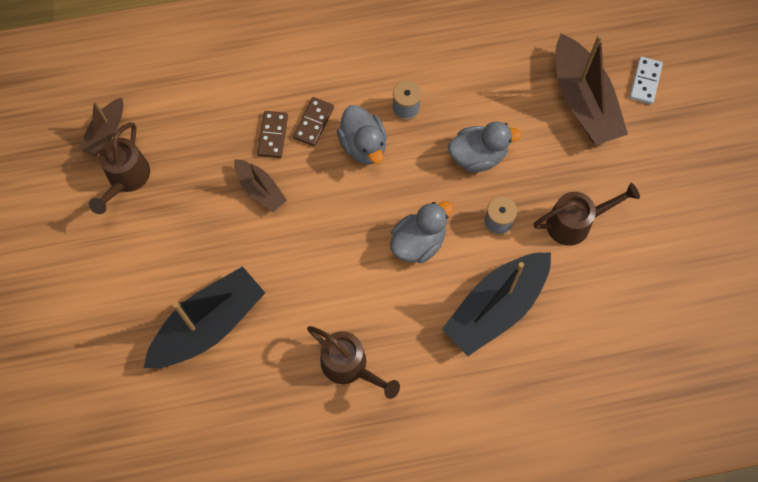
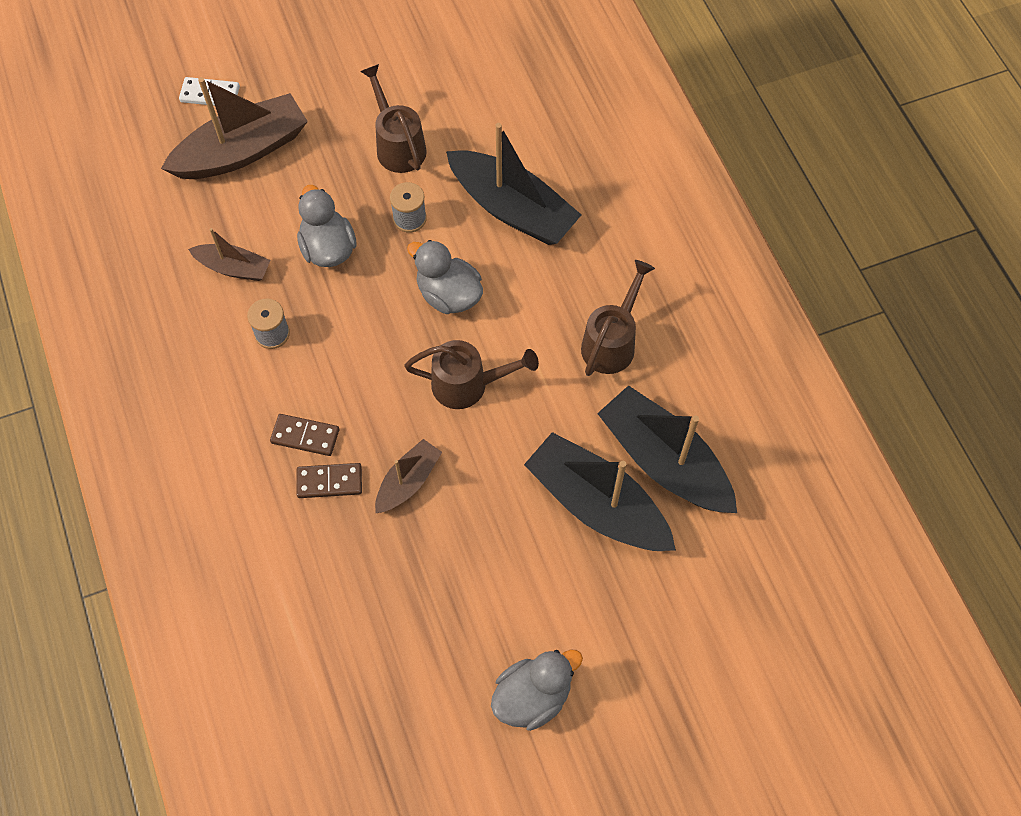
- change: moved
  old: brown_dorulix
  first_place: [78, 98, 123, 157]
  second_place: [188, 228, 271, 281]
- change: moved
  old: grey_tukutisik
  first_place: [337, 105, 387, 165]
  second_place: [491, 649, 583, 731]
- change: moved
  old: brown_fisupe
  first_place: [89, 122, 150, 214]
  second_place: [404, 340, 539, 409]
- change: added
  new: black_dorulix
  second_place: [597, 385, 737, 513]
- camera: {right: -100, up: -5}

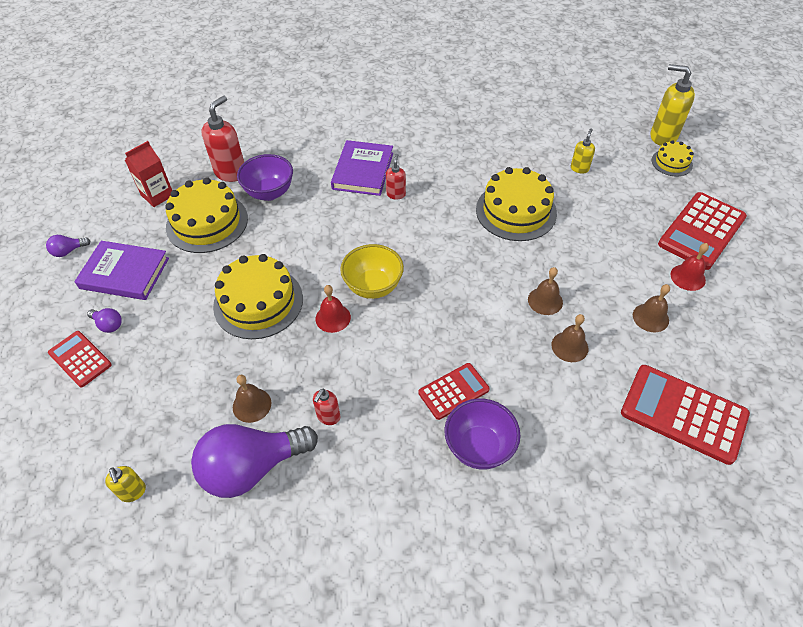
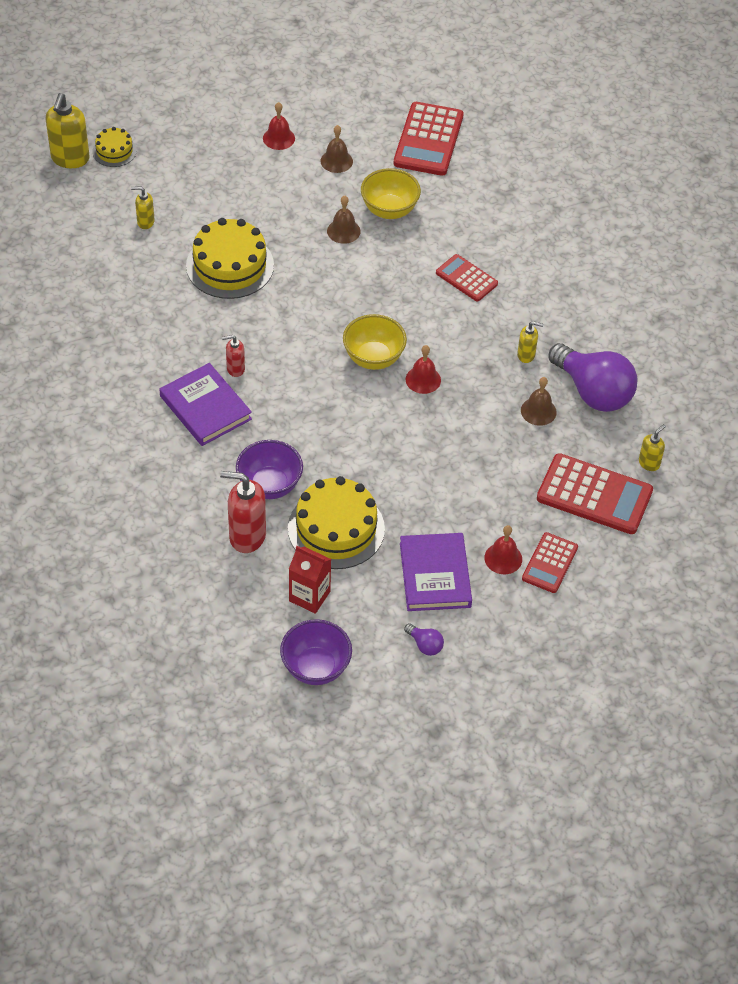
- change: turned
  old: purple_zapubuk
  first_place: [331, 140, 393, 196]
  second_place: [159, 363, 252, 446]
  degrees: 60
- change: moved
  old: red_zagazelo
  first_place: [658, 192, 747, 270]
  second_place: [537, 453, 653, 534]
- change: removed
  old: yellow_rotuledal
  first_place: [213, 254, 303, 339]
- change: replaced
  old: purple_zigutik
  new: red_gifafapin
  first_place: [87, 308, 122, 333]
  second_place: [484, 525, 522, 574]
- change: replaced
  old: brown_gifafapin
  new: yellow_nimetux
  first_place: [551, 314, 588, 362]
  second_place: [361, 168, 421, 219]
- change: recoloured
  old: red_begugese
  new: yellow_begugese
  first_place: [313, 389, 340, 425]
  second_place: [517, 321, 543, 363]
- change: moved
  old: purple_nimetux
  first_place: [445, 398, 521, 470]
  second_place: [280, 619, 352, 685]
- camera: {right: -110, up: 0}

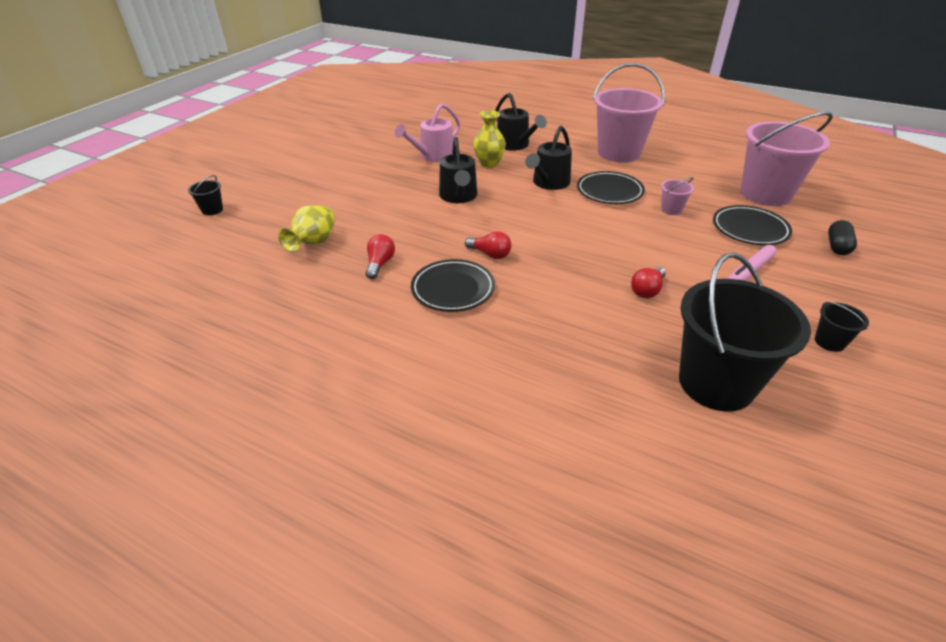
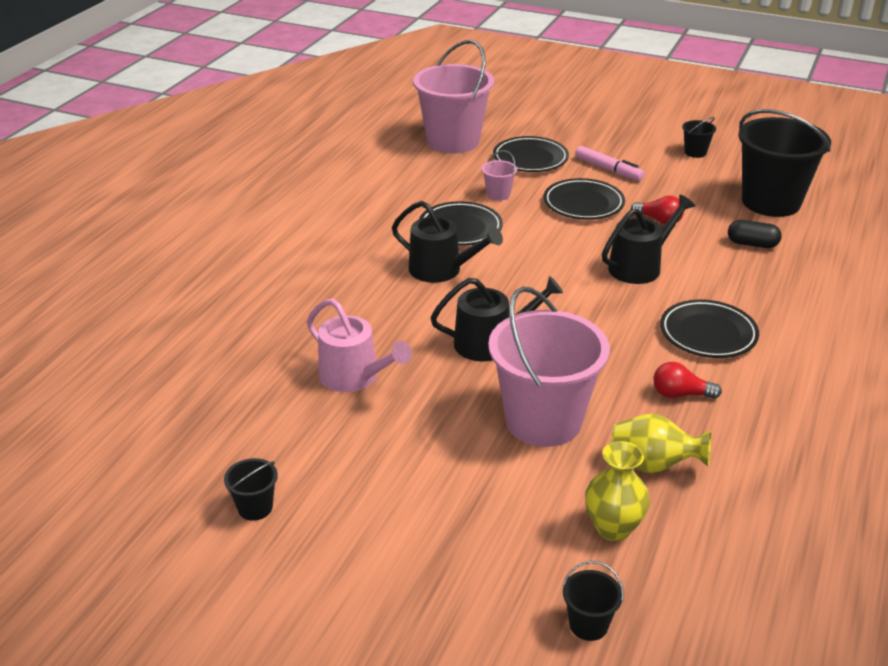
- change: moved
  old: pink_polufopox
  first_place: [593, 63, 665, 163]
  second_place: [488, 287, 610, 447]
- change: moved
  old: black_fisupe
  first_place: [495, 93, 547, 151]
  second_place: [602, 195, 695, 284]
- change: moved
  old: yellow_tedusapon
  first_place: [473, 110, 506, 168]
  second_place: [585, 441, 650, 541]
- change: moved
  old: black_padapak
  first_place: [828, 220, 857, 255]
  second_place: [728, 220, 782, 248]
- change: removed
  old: red_zigutik
  first_place: [465, 231, 511, 259]
- change: added
  new: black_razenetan
  second_place: [544, 178, 625, 220]
- change: added
  new: black_polufopox
  second_place: [224, 458, 278, 521]
- camera: {right: -95, up: -5}

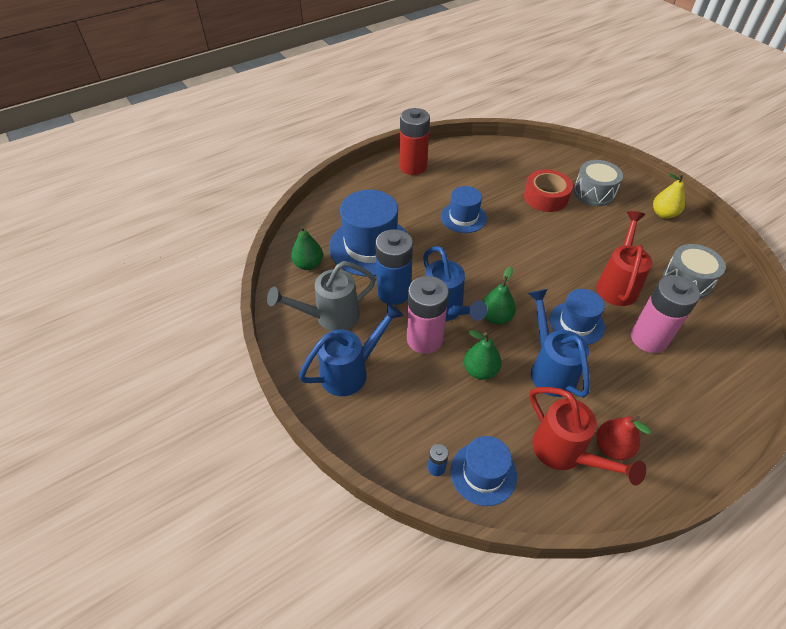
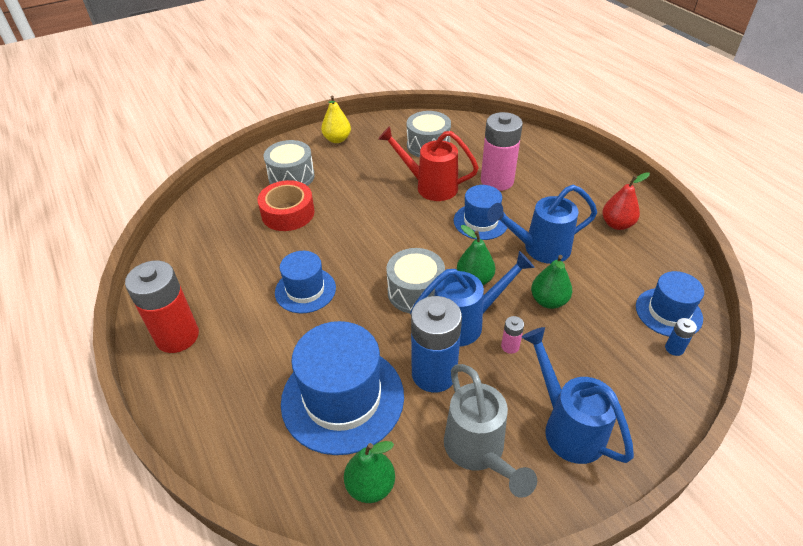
- change: resized
  old: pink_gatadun
  first_place: [407, 276, 449, 354]
  second_place: [501, 316, 524, 354]
  factor: 0.41
- change: removed
  old: red_fisupe
  first_place: [530, 387, 646, 486]
- change: added
  new: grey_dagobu
  second_place: [386, 248, 445, 313]
- camera: {right: -85, up: -5}

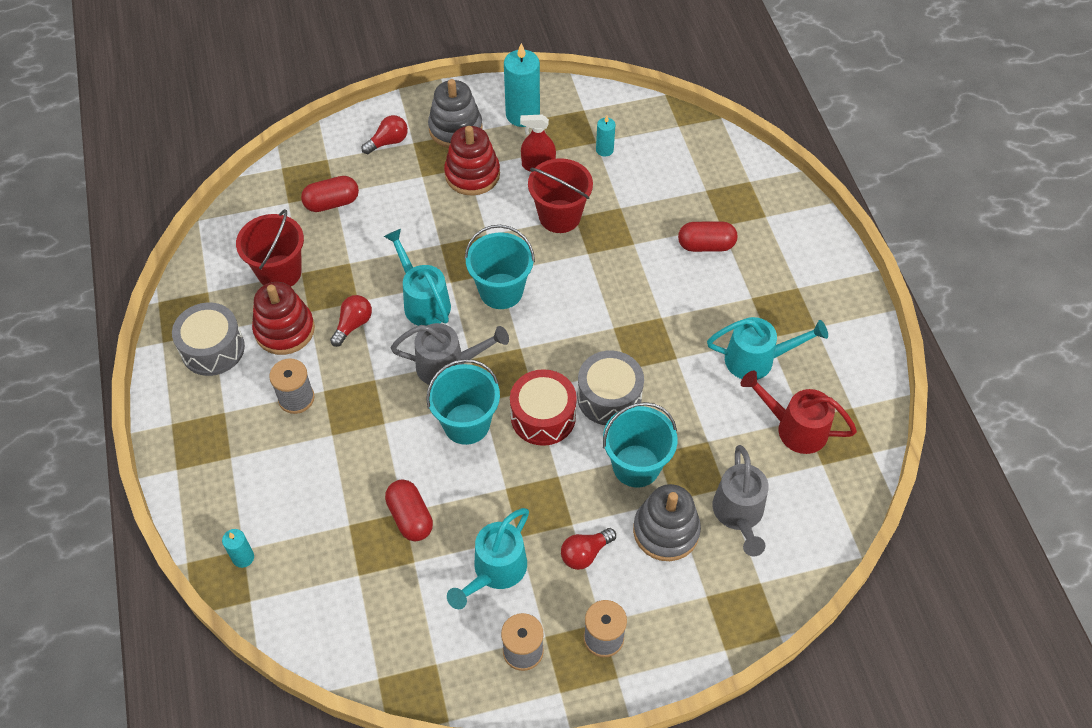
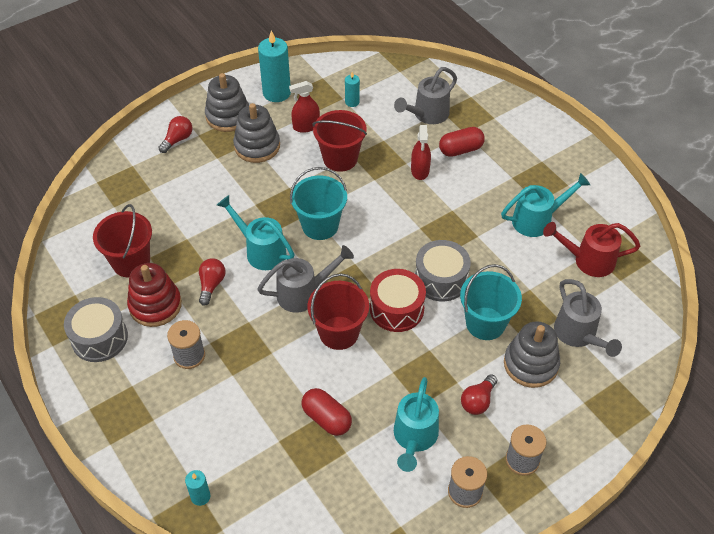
- change: recoloured
  old: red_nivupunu
  new: grey_nivupunu
  first_place: [444, 126, 500, 196]
  second_place: [233, 103, 280, 163]
- change: removed
  old: red_padapak
  first_place: [301, 176, 359, 212]
- change: recoloured
  old: turquoise_polufopox
  new: red_polufopox
  first_place: [426, 359, 500, 445]
  second_place: [308, 273, 369, 350]
- change: added
  new: grey_fisupe
  second_place: [394, 67, 457, 124]
- change: added
  new: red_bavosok
  second_place: [411, 125, 431, 180]
- camera: {right: -20, up: -5}

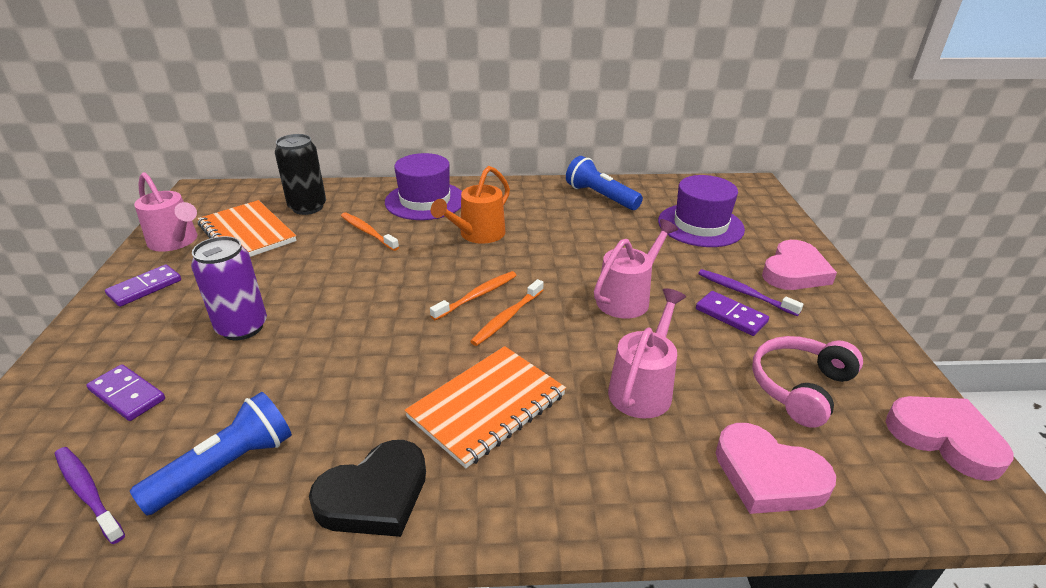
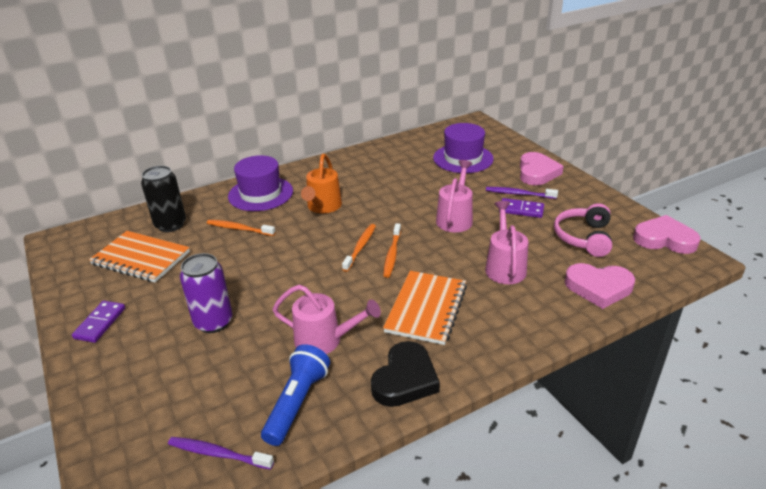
- change: removed
  old: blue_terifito
  first_place: [566, 156, 643, 210]
- change: moved
  old: pink_fisupe
  first_place: [134, 172, 198, 252]
  second_place: [272, 285, 381, 354]
- change: removed
  old: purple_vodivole
  first_place: [87, 364, 165, 421]
- camera: {right: -25, up: 0}

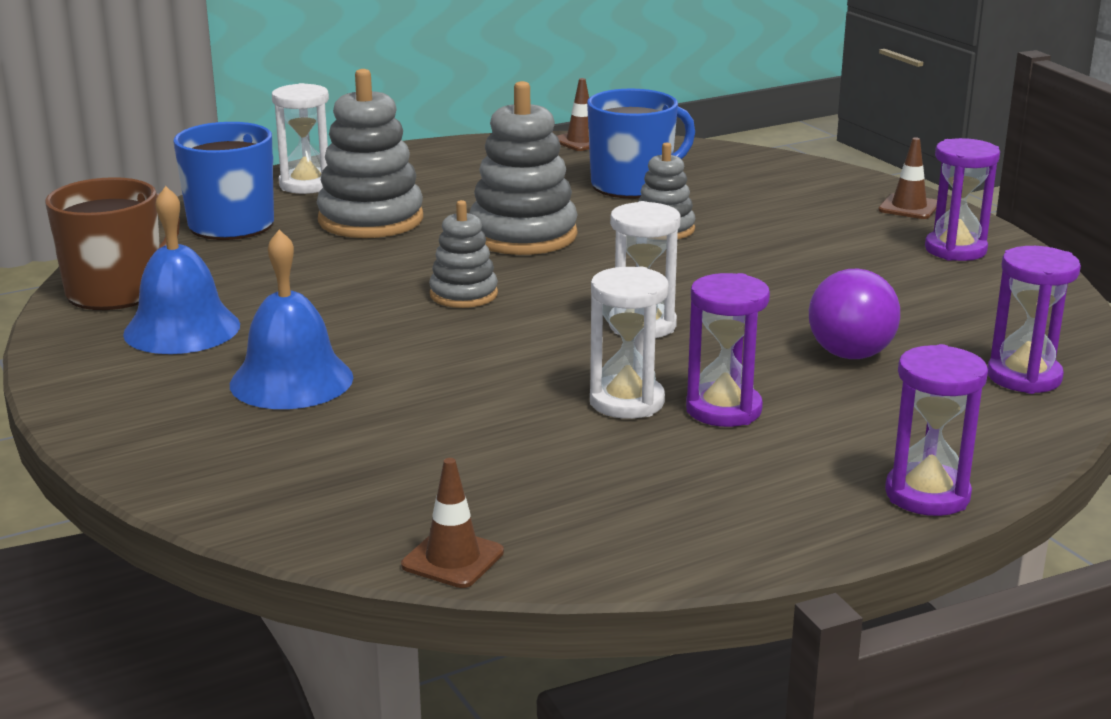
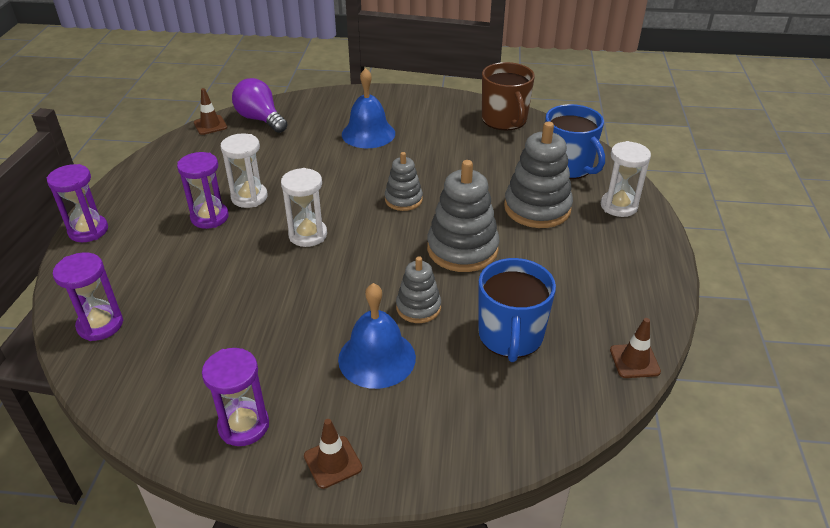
- change: moved
  old: blue_gifafapin
  first_place: [123, 186, 240, 354]
  second_place: [338, 283, 416, 389]
- change: moved
  old: purple_zigutik
  first_place: [809, 269, 900, 359]
  second_place: [232, 78, 288, 133]
- camera: {right: 125, up: 15}

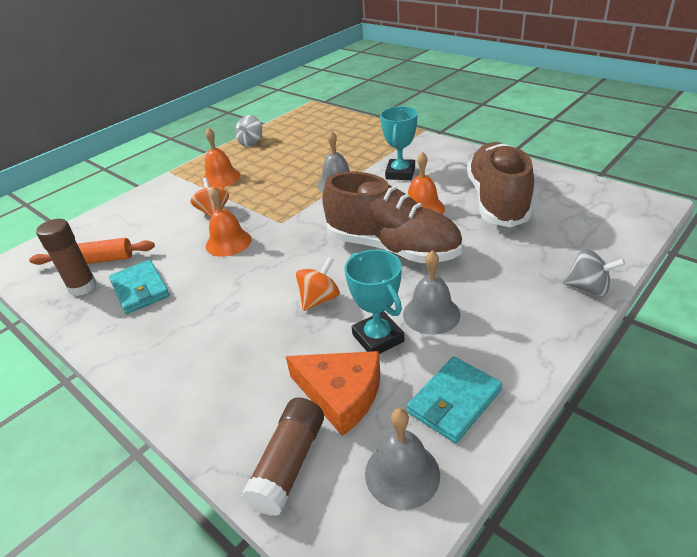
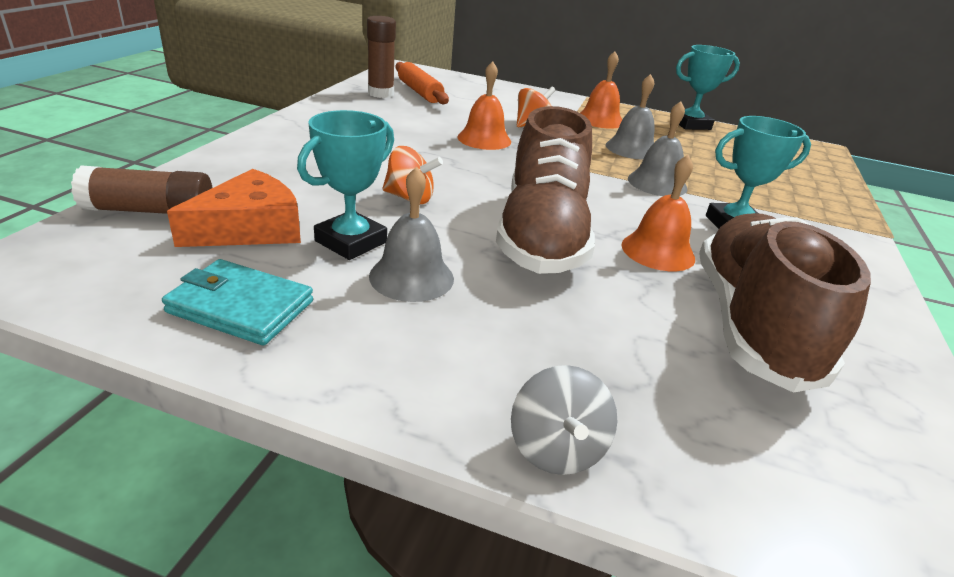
- change: replaced
  old: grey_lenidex
  new: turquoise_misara
  first_place: [235, 115, 262, 147]
  second_place: [676, 45, 740, 130]
- change: turned
  old: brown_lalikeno
  first_place: [467, 142, 534, 227]
  second_place: [699, 213, 871, 393]
  degrees: -60
- change: removed
  old: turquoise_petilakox
  first_place: [109, 260, 170, 314]
- change: turned
  old: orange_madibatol
  first_place: [286, 351, 380, 436]
  second_place: [167, 169, 301, 247]
  degrees: -135
- change: moved
  old: grey_gifafapin
  first_place: [365, 408, 440, 510]
  second_place: [606, 74, 655, 160]
- camera: {right: 60, up: -5}

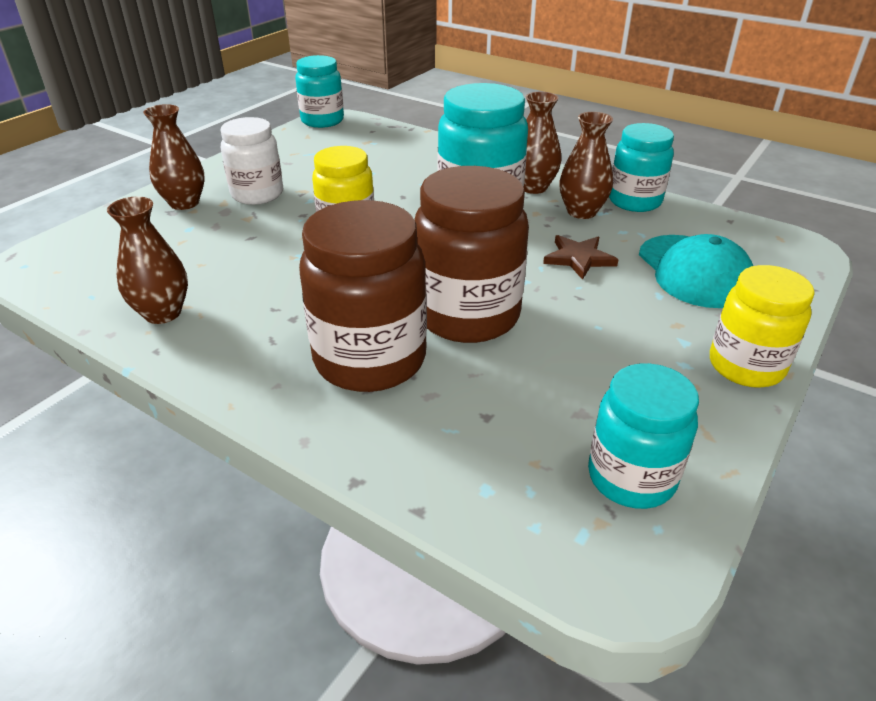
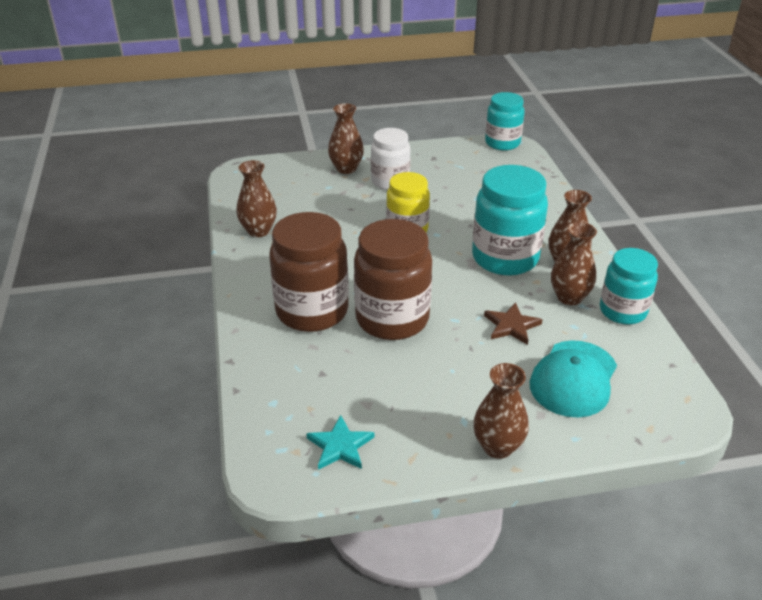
- change: replaced
  old: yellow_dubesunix
  new: brown_tedusapon
  first_place: [710, 265, 815, 388]
  second_place: [473, 363, 529, 459]
- change: replaced
  old: turquoise_dubesunix
  new: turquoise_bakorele
  first_place: [588, 363, 699, 509]
  second_place: [306, 415, 374, 470]
- camera: {right: 45, up: 0}

